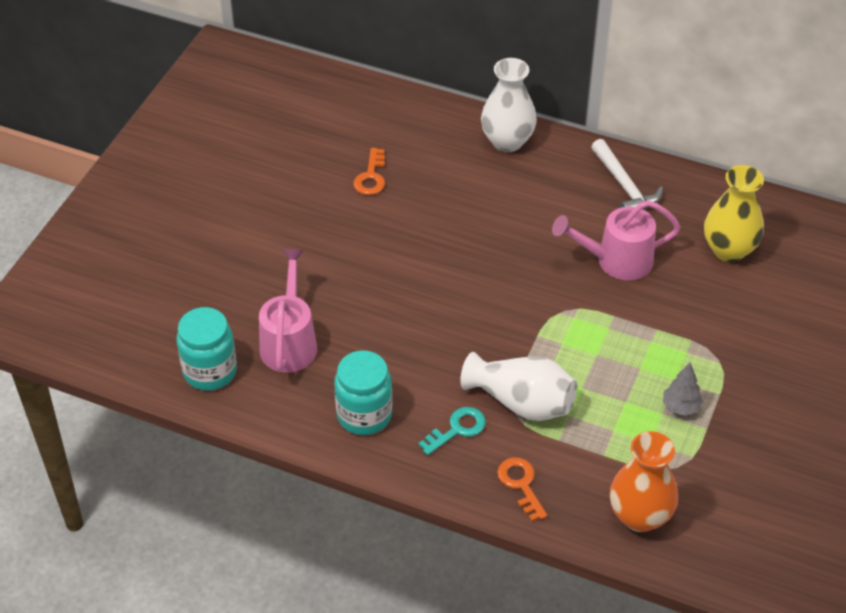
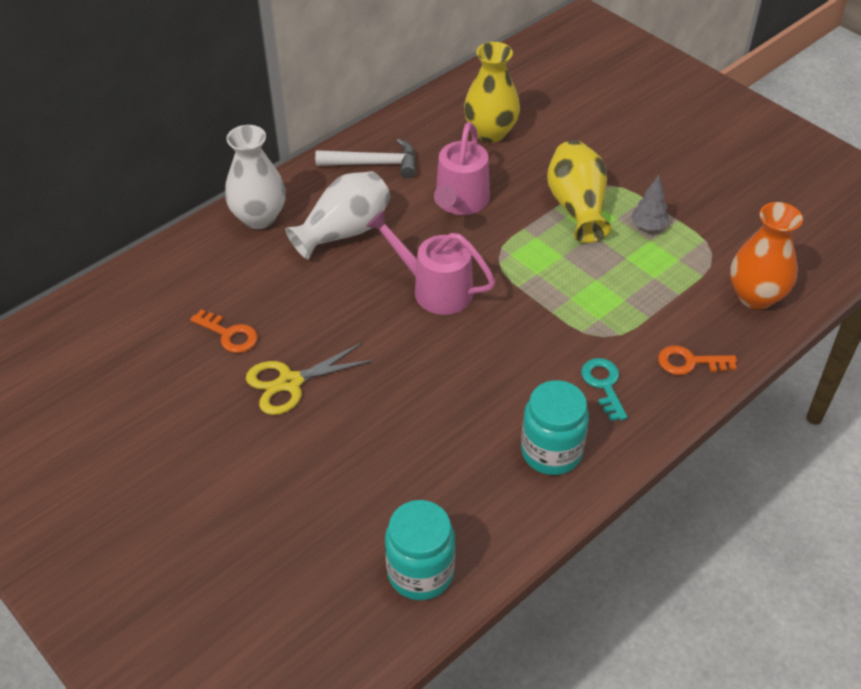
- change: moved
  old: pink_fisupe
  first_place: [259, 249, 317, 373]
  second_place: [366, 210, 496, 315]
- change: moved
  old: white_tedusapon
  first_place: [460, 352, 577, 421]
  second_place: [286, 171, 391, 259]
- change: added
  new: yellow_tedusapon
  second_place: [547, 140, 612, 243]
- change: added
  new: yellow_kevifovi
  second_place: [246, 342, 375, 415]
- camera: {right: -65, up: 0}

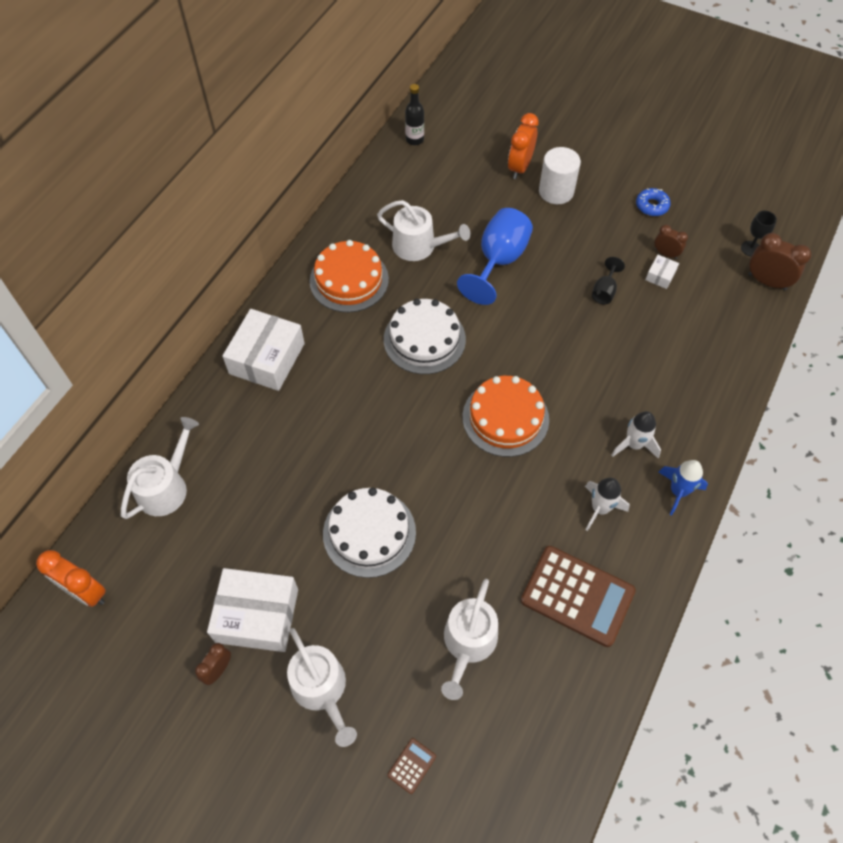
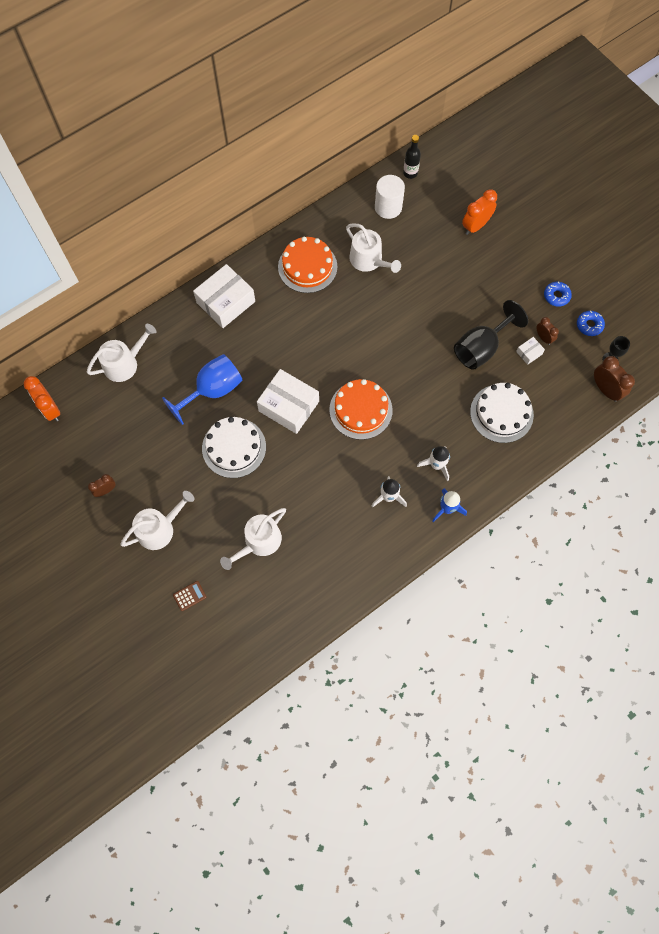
- change: moved
  old: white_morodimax
  first_place: [539, 147, 581, 204]
  second_place: [375, 175, 405, 219]
- change: moved
  old: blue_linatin
  first_place: [457, 208, 533, 305]
  second_place: [162, 354, 242, 425]
- change: resized
  old: black_linatin
  first_place: [592, 257, 625, 304]
  second_place: [454, 300, 529, 370]
  factor: 2.03
- change: moved
  old: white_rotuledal
  first_place: [384, 299, 466, 374]
  second_place: [470, 383, 534, 443]
- change: removed
  old: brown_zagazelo
  first_place: [521, 546, 636, 647]
- change: moved
  old: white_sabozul
  first_place: [207, 568, 298, 652]
  second_place: [257, 369, 319, 434]
- change: turned
  old: white_fisupe
  first_place: [287, 628, 357, 747]
  second_place: [120, 491, 195, 550]
  degrees: -120
- change: added
  new: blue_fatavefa
  second_place: [577, 311, 605, 336]
- camera: {right: 25, up: 10}

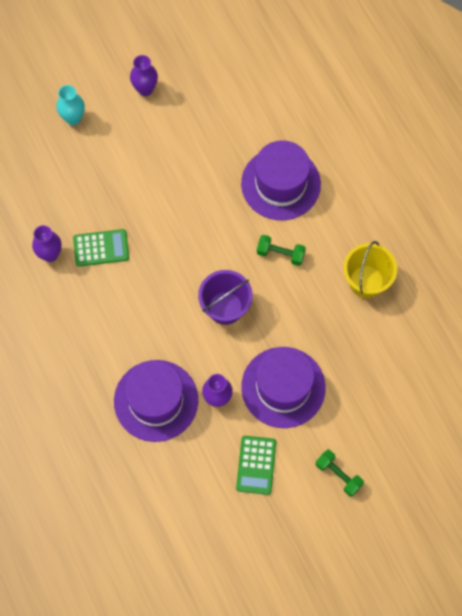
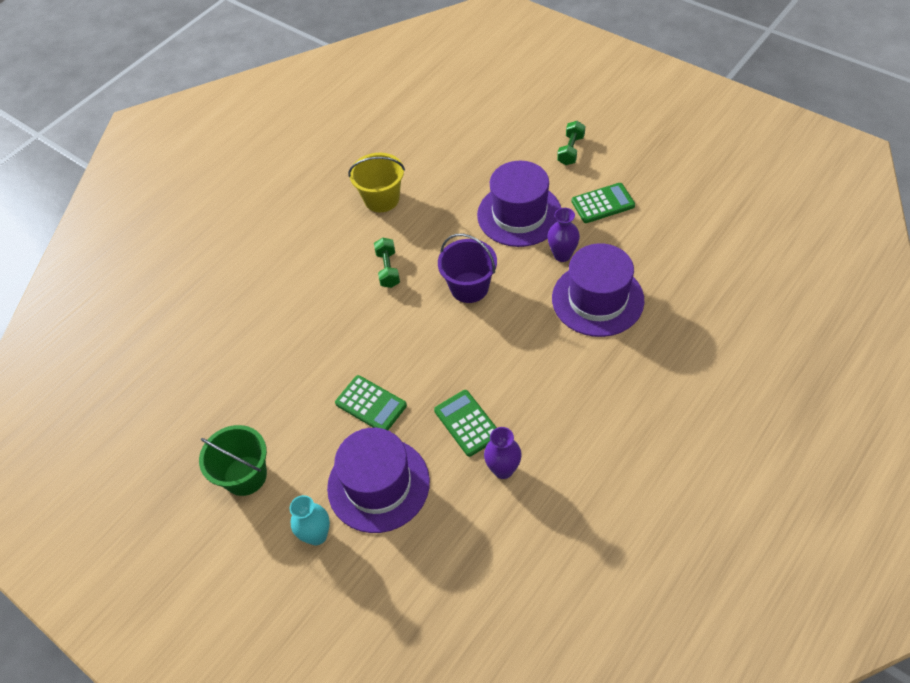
- change: replaced
  old: purple_tedusapon
  new: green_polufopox
  first_place: [130, 55, 158, 96]
  second_place: [199, 425, 267, 496]
- change: moved
  old: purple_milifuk
  first_place: [241, 140, 321, 220]
  second_place: [327, 428, 430, 533]
- change: added
  new: green_zagazelo
  second_place: [335, 375, 407, 430]
- camera: {right: -110, up: -15}

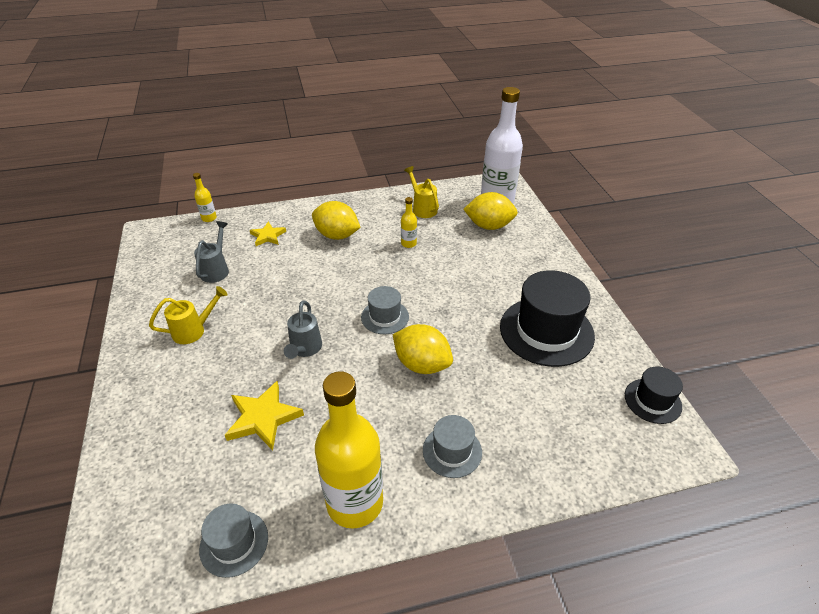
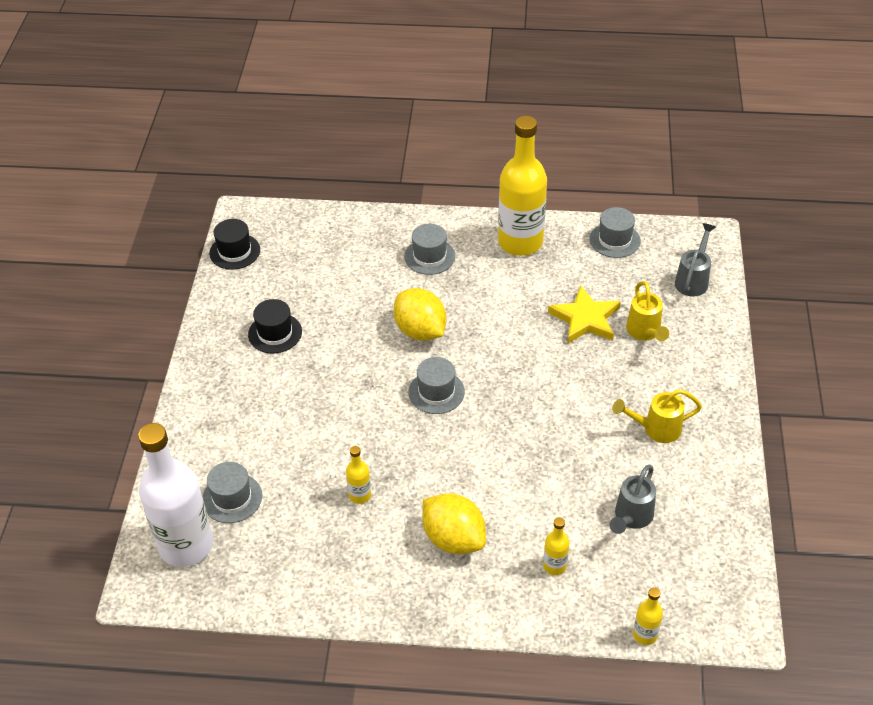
- change: moved
  old: yellow_fisupe
  first_place: [404, 166, 439, 218]
  second_place: [626, 281, 669, 341]
- change: replaced
  old: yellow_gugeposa
  new: grey_milifuk
  first_place: [463, 192, 518, 230]
  second_place: [203, 462, 262, 523]
- change: replaced
  old: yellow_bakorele
  new: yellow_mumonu
  first_place: [250, 222, 286, 246]
  second_place: [543, 517, 570, 575]
- change: resized
  old: black_milifuk
  first_place: [500, 270, 595, 367]
  second_place: [248, 299, 302, 354]
  factor: 0.53
- change: moved
  old: grey_fisupe
  first_place: [284, 300, 322, 359]
  second_place: [675, 223, 716, 297]
- camera: {right: -160, up: 5}

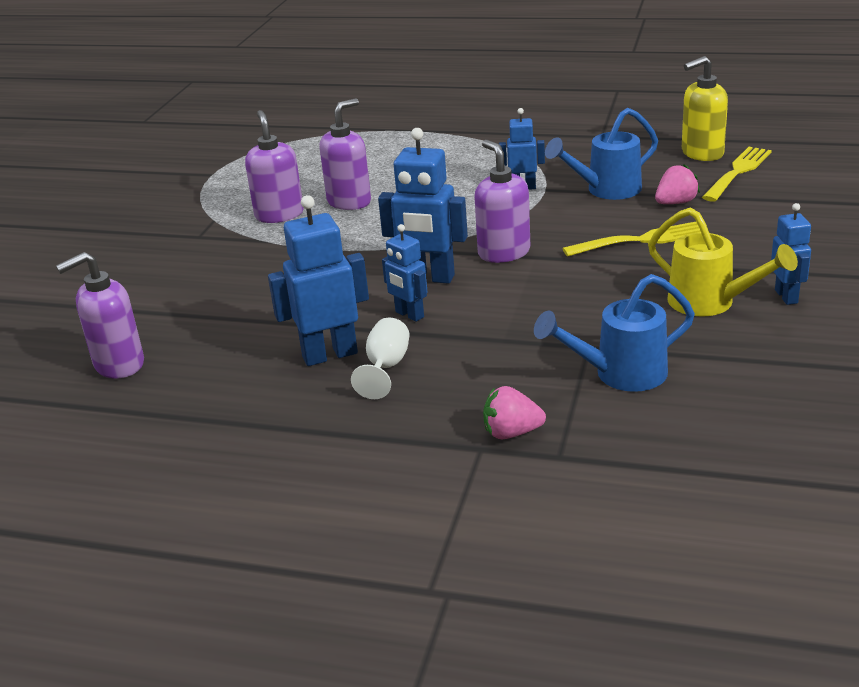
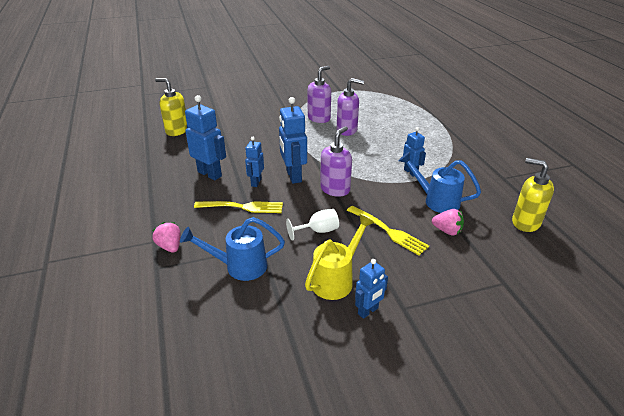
- change: moved
  old: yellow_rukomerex
  first_place: [702, 147, 772, 202]
  second_place: [194, 201, 283, 213]
- change: turned
  old: yellow_fisupe
  first_place: [648, 207, 798, 316]
  second_place: [305, 214, 375, 300]
  degrees: -150
- change: recoloured
  old: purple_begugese
  new: yellow_begugese
  first_place: [56, 252, 144, 379]
  second_place: [155, 78, 187, 136]
- change: turned
  old: blue_fisupe
  first_place: [534, 274, 695, 392]
  second_place: [180, 217, 285, 281]
  degrees: -45
- change: moved
  old: white_linatin
  first_place: [351, 318, 410, 399]
  second_place: [286, 209, 339, 241]
- camera: {right: 55, up: 5}

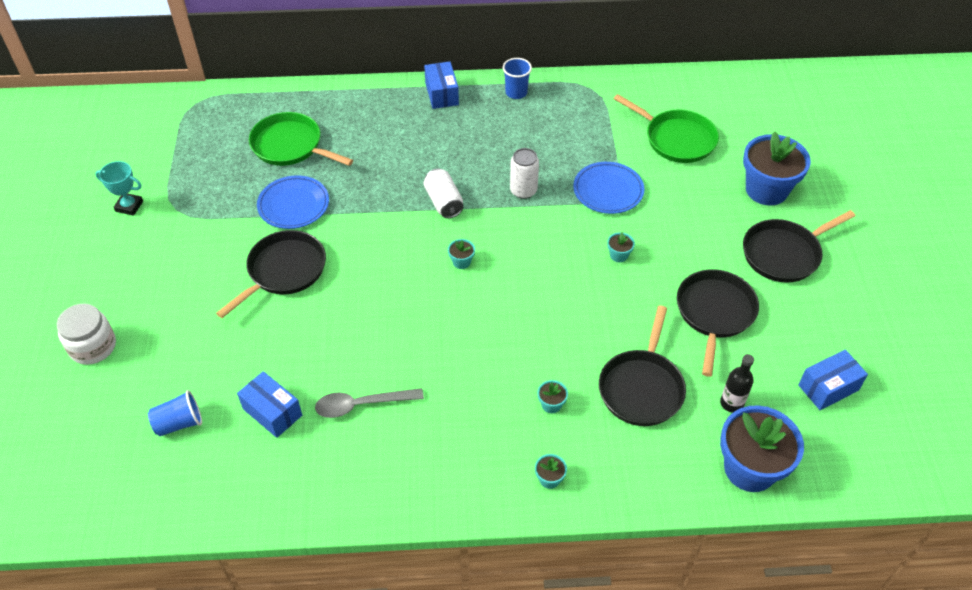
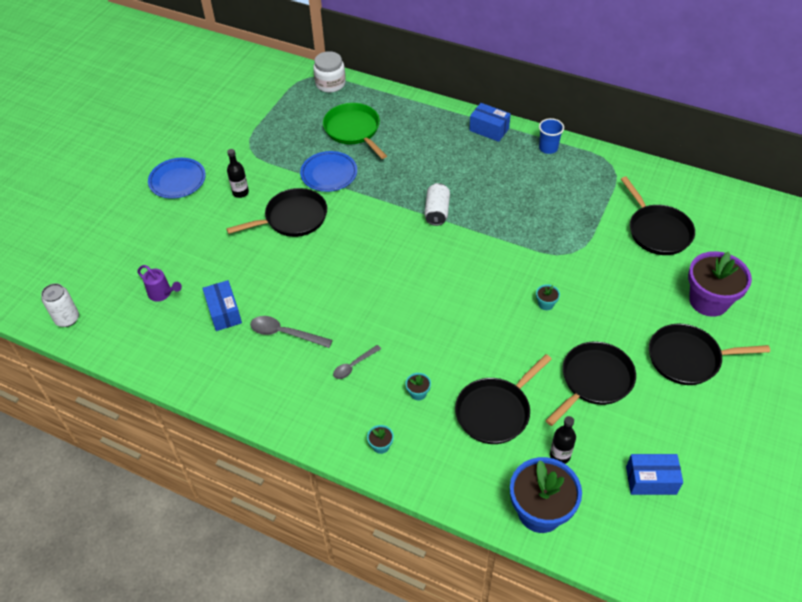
- change: turned
  old: blue_sabozul
  first_place: [424, 61, 459, 109]
  second_place: [469, 103, 511, 142]
  degrees: -75
- change: recoloured
  old: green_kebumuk
  new: black_kebumuk
  first_place: [614, 94, 719, 163]
  second_place: [621, 177, 695, 255]
- change: recoloured
  old: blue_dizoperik
  new: purple_dizoperik
  first_place: [743, 131, 811, 206]
  second_place: [688, 251, 752, 317]
- change: moved
  old: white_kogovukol
  first_place: [510, 148, 539, 199]
  second_place: [41, 283, 79, 327]
- change: removed
  old: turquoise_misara
  first_place: [95, 161, 143, 216]
- change: moved
  old: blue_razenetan
  first_place: [573, 162, 644, 214]
  second_place: [148, 158, 206, 199]
- change: removed
  old: turquoise_dizoperik
  first_place: [448, 239, 475, 269]
- change: moved
  old: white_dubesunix
  first_place: [57, 303, 116, 365]
  second_place: [313, 51, 346, 93]
- change: replaced
  old: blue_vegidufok
  new: purple_fisupe
  first_place: [148, 390, 202, 436]
  second_place: [137, 265, 182, 301]
- change: added
  new: black_mumonu
  second_place: [227, 149, 249, 198]
- change: added
  new: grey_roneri
  second_place: [333, 345, 381, 379]
- camera: {right: 30, up: 0}

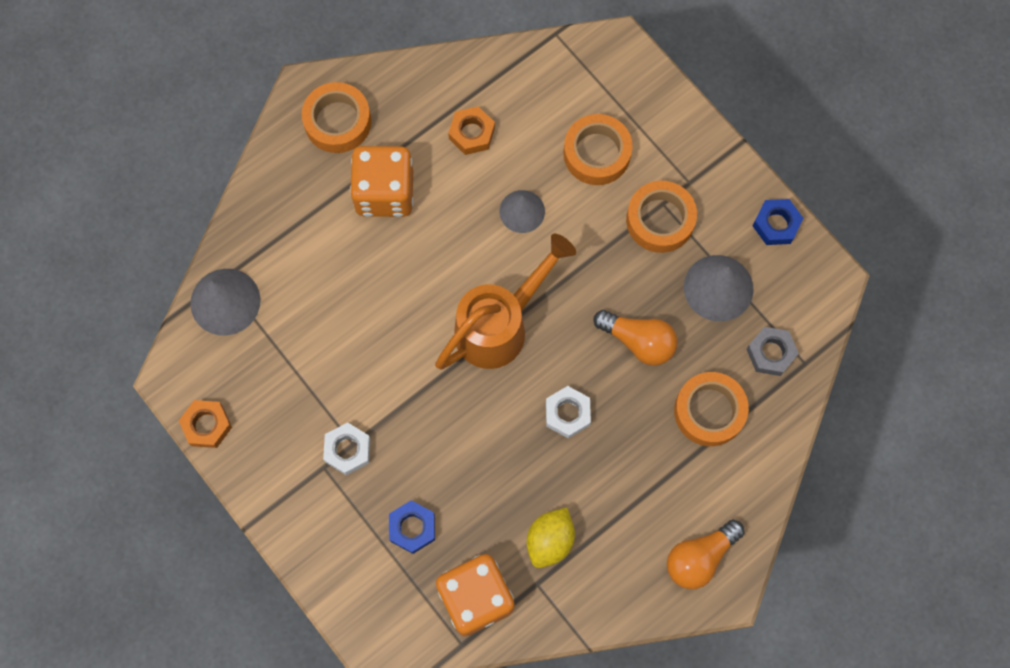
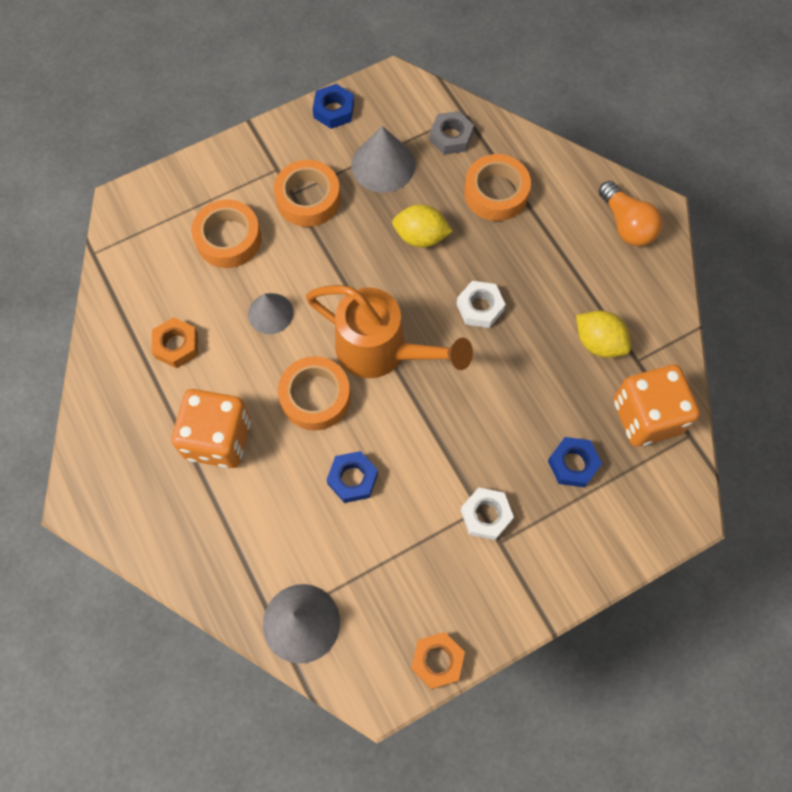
- change: moved
  old: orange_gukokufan
  first_place: [302, 82, 371, 153]
  second_place: [278, 356, 351, 431]
- change: turned
  old: orange_fisupe
  first_place: [435, 234, 576, 370]
  second_place: [306, 285, 473, 378]
  degrees: 150
- change: replaced
  old: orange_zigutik
  new: yellow_gugeposa
  first_place: [593, 310, 678, 366]
  second_place: [392, 205, 453, 248]
- change: added
  new: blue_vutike
  second_place: [327, 451, 378, 503]
- camera: {right: -80, up: -5}

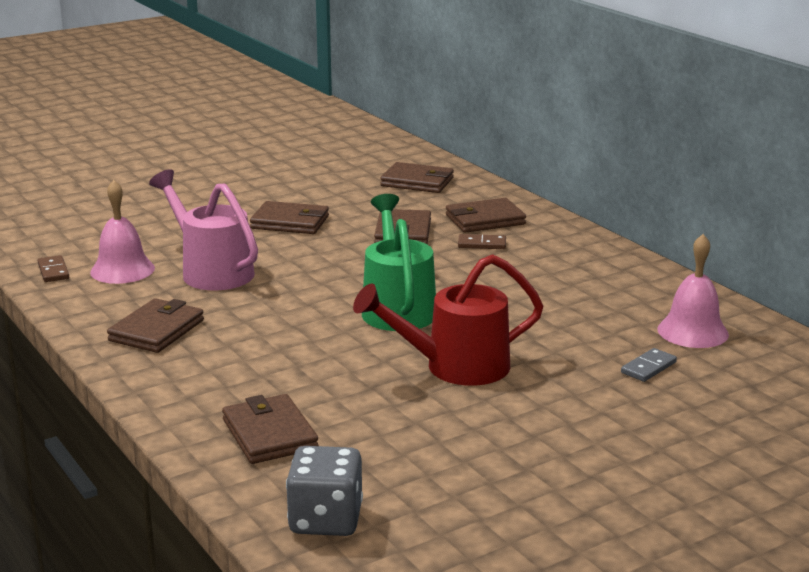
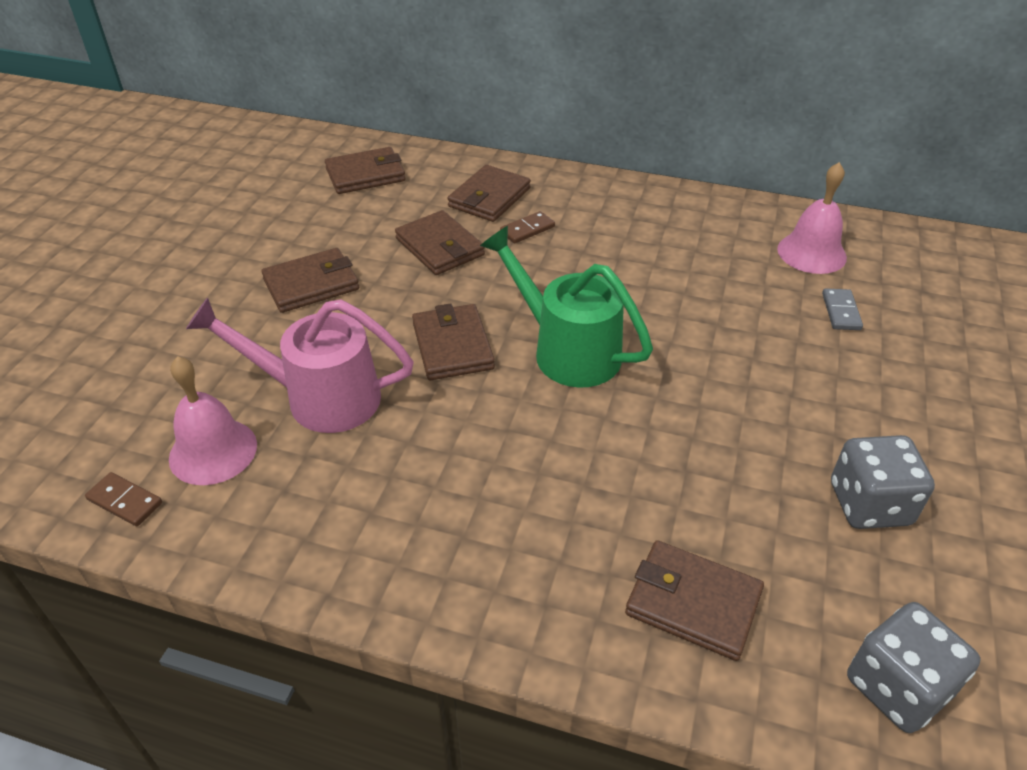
- change: removed
  old: red_fisupe
  first_place: [353, 254, 543, 386]
- change: moved
  old: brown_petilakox
  first_place: [107, 298, 204, 353]
  second_place: [412, 304, 495, 380]
- change: added
  new: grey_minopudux
  second_place: [831, 435, 935, 529]
- camera: {right: -40, up: 20}

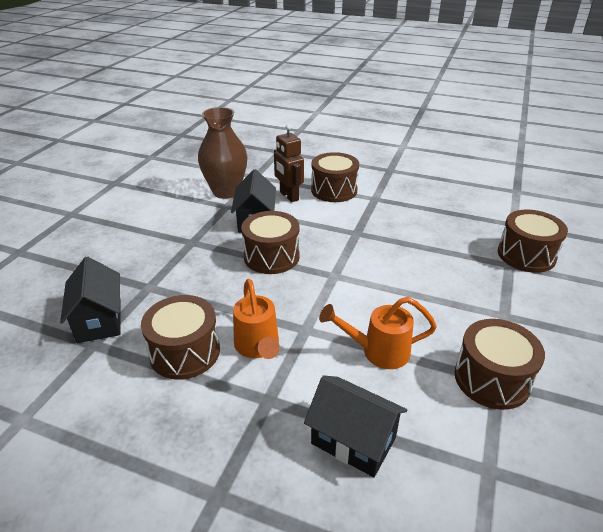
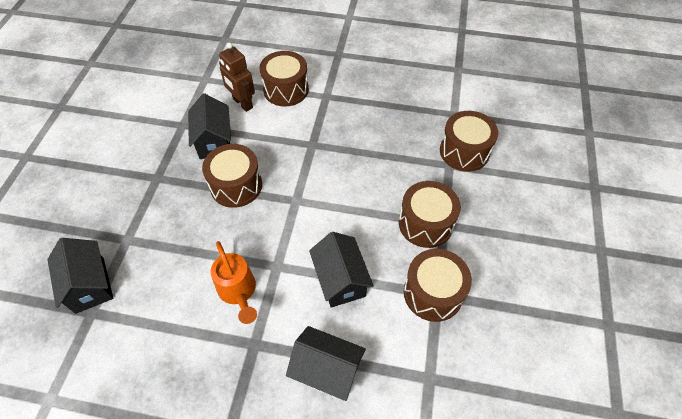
- change: removed
  old: brown_tedusapon
  first_place: [198, 107, 248, 199]
- change: moved
  old: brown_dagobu
  first_place: [141, 295, 220, 380]
  second_place: [399, 181, 461, 248]
- change: replaced
  old: orange_fisupe
  new: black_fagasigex
  first_place: [319, 297, 437, 369]
  second_place: [309, 232, 374, 308]
- camera: {right: -10, up: 20}

